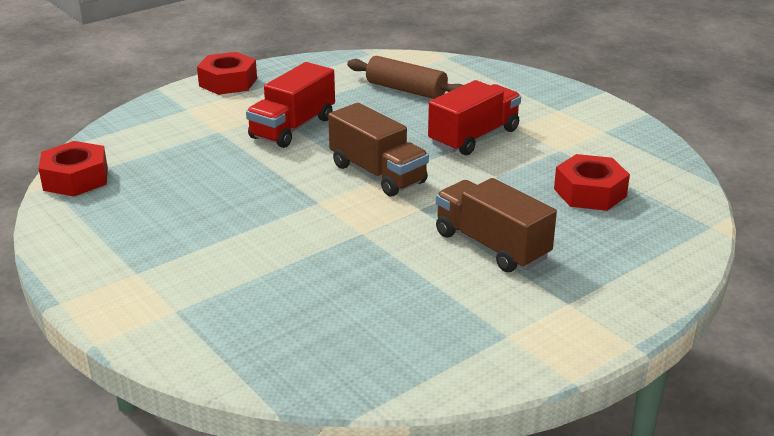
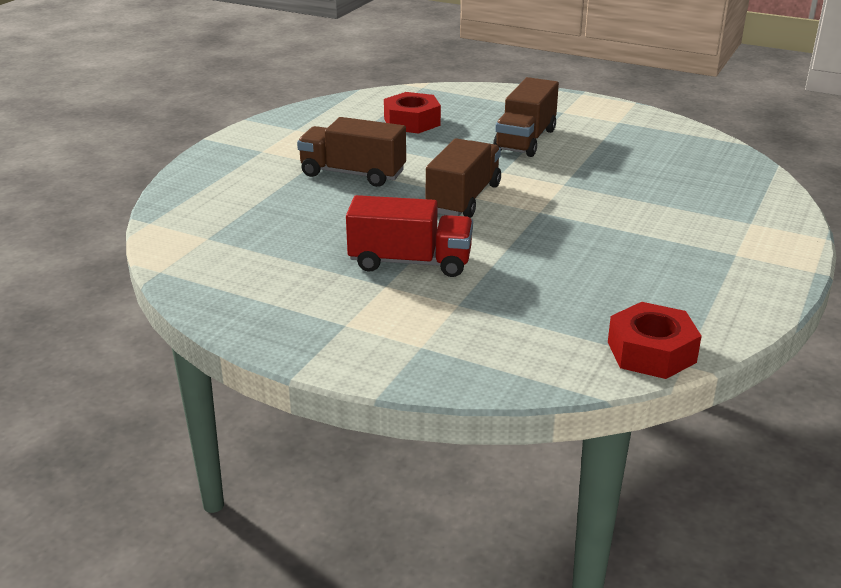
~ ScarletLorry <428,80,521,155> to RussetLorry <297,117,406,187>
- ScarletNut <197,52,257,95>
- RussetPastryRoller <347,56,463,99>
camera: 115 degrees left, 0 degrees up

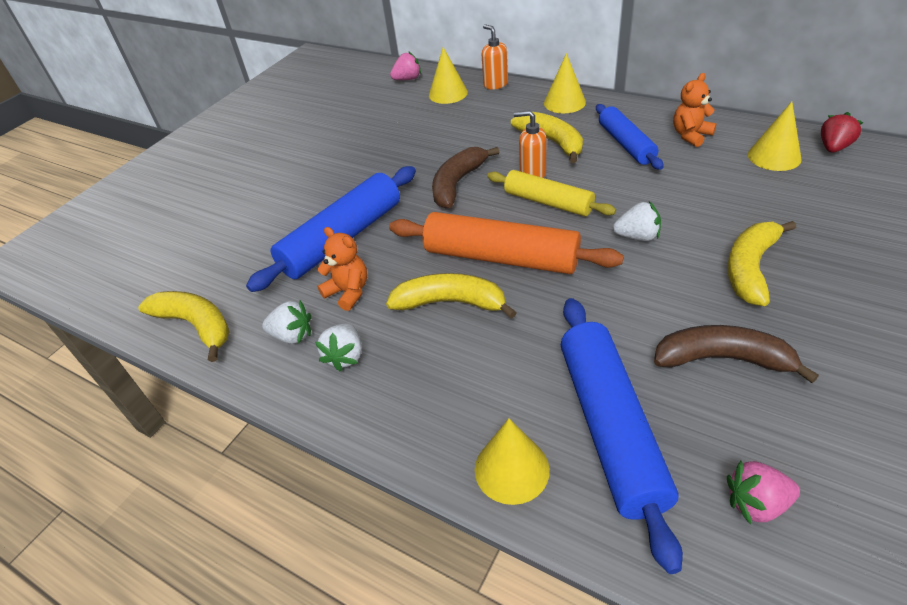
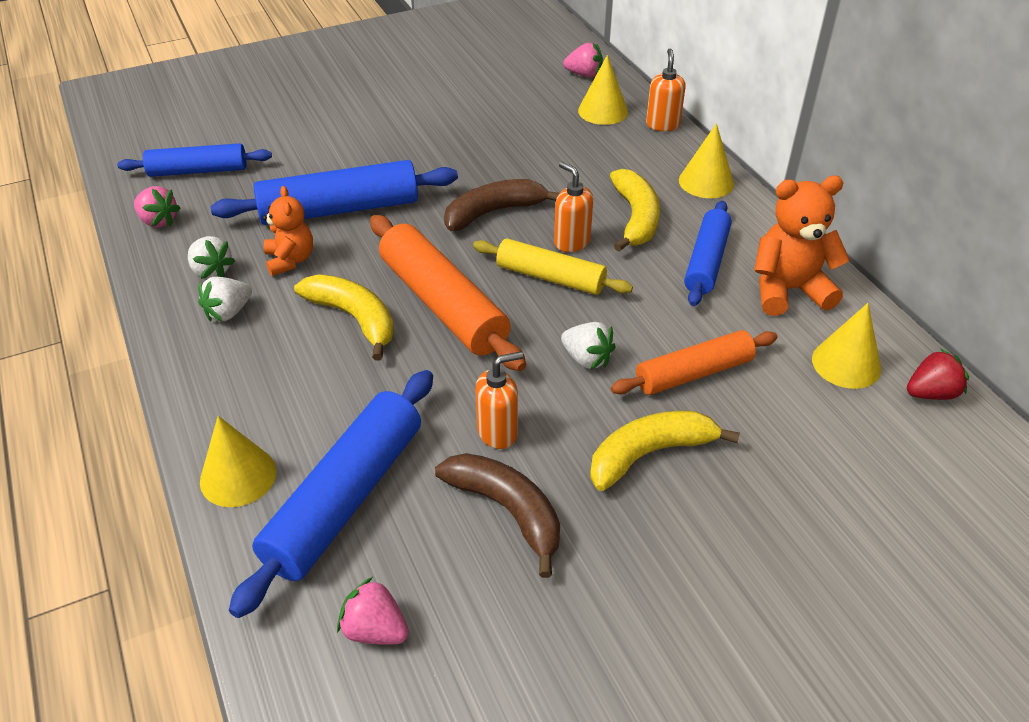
+ RoyalBluePastryRoller <117,143,272,177>
~ BrightYellowBanana <138,291,230,362> to RosePinkStrawberry <134,186,180,227>
~ BrightYellowPastryRoller <487,170,616,216> = <473,239,633,295> 45 degrees counterclockwise
+ BrightOrangePumpBottle <476,351,523,449>
+ BrightOrangePastryRoller <611,330,777,395>
~ BrightOrangeTeddy <673,73,716,147> = <754,176,850,316> x1.57
camera: 30 degrees right, 0 degrees up

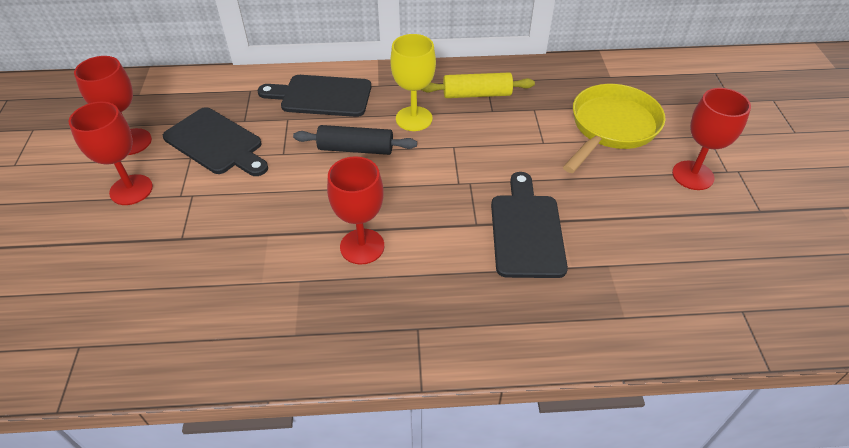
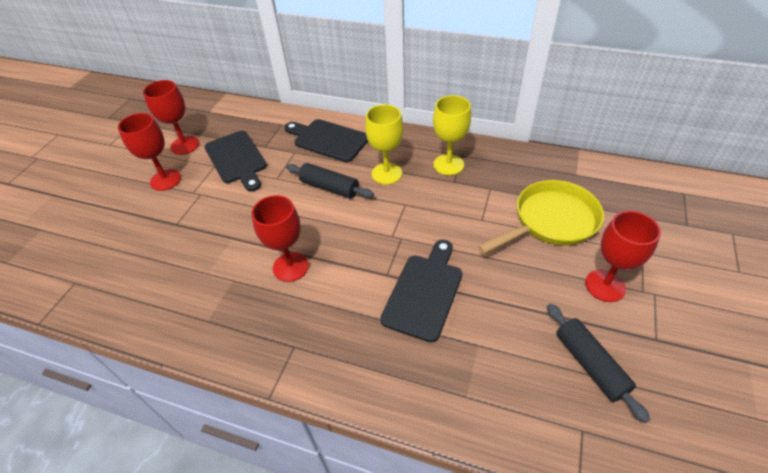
~ BrightYellowPastryRoller <421,72,535,98> to BrightYellowChalice <433,95,471,175>
+ JetBlackPastryRoller <547,304,650,423>
camera: 25 degrees right, 0 degrees up

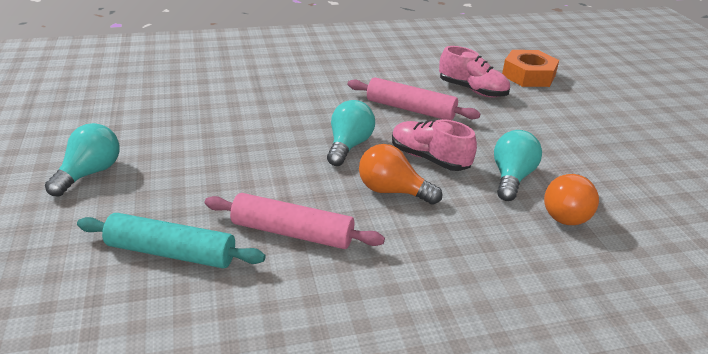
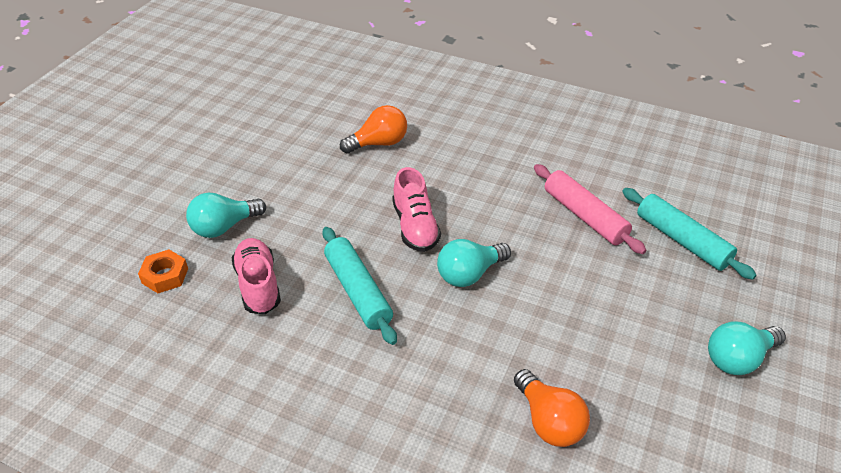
~ BrightOrangeNut <502,50,559,87> = <138,249,188,293> x0.63
~ TealBulb <494,130,542,201> to <186,193,266,238>
~ RosePinkPastryRoller <347,77,481,120> to TealPastryRoller <322,227,397,345>
~ BrightOrangeBulb <359,144,442,205> to <514,369,590,447>
camera: 140 degrees left, 10 degrees up

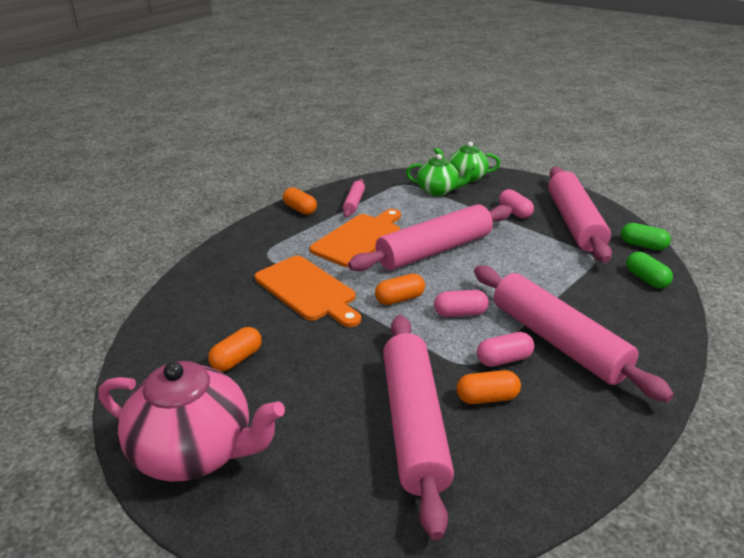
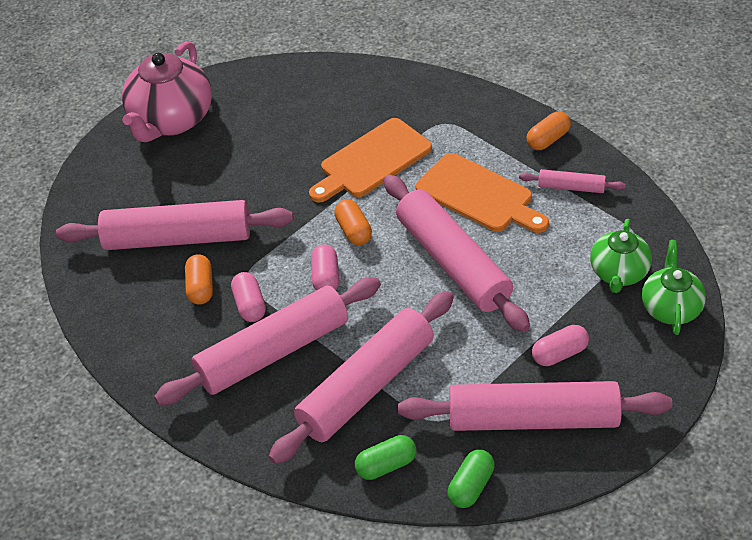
+ RosePinkPastryRoller <269,291,454,464>
- BrightOrangePill <208,327,262,371>
camera: 95 degrees right, 15 degrees up

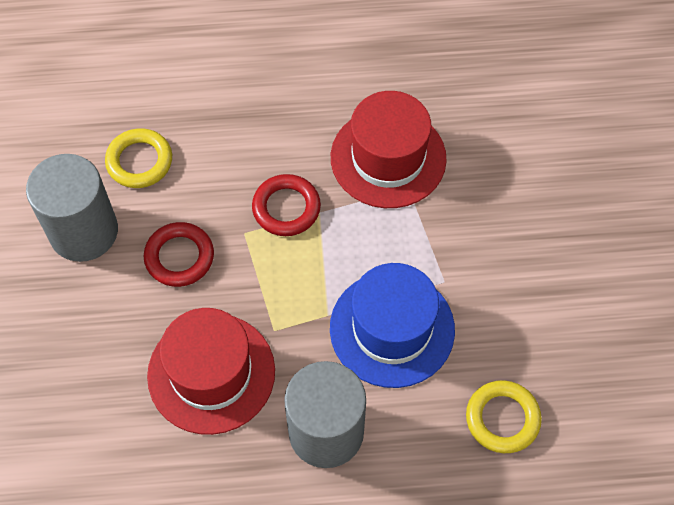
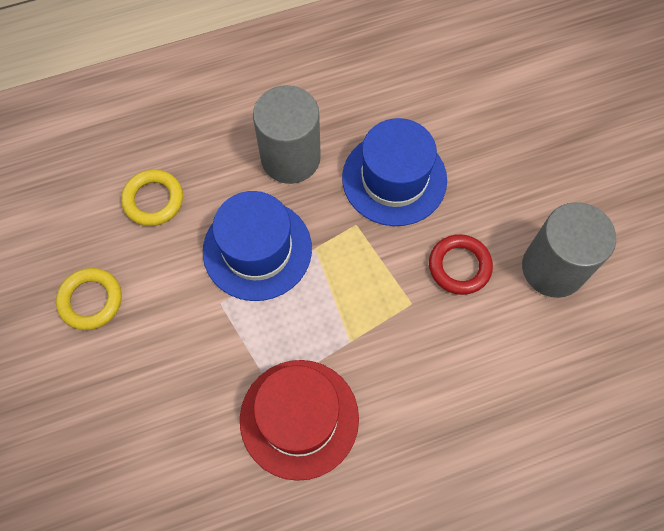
~ BrightYellowRing <105,128,172,188> to <56,268,122,330>
~ ScarletTopHat <147,308,275,435> to RoyalBlueTopHat <342,118,447,226>
- ScarletRing <252,174,321,236>
camera: 165 degrees right, 5 degrees up

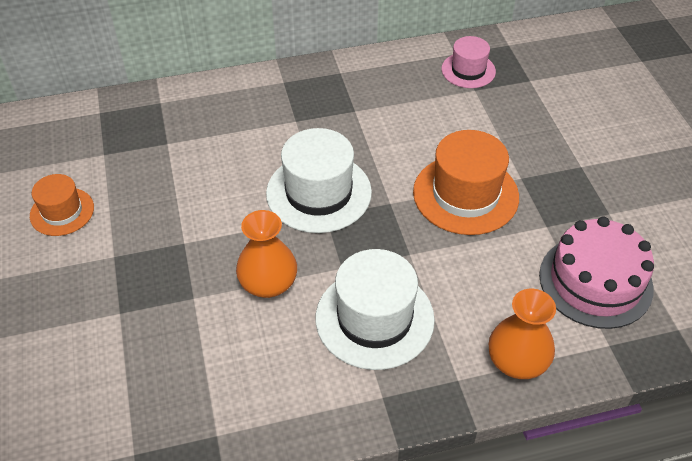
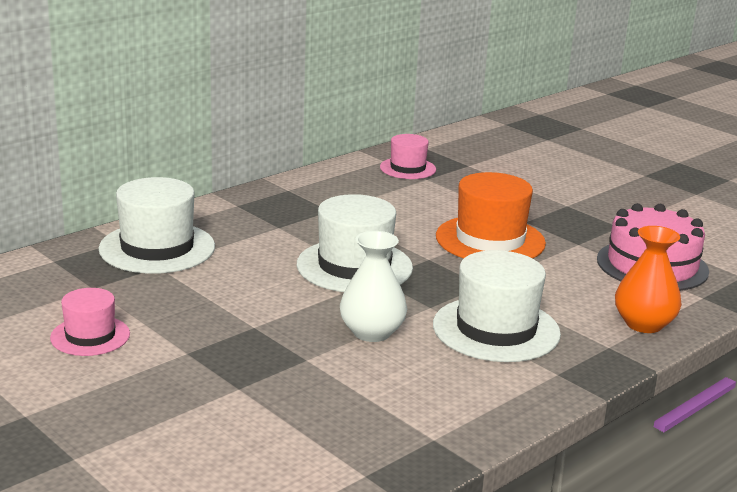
~ BrightOrangeTopHat <30,174,94,236> to RosePinkTopHat <50,288,130,356>
+ PureWhiteTopHat <99,177,215,274>
~ BrightOrangeTallVase <236,210,297,298> to PureWhiteTallVase <340,231,407,342>
camera: 30 degrees left, 25 degrees down

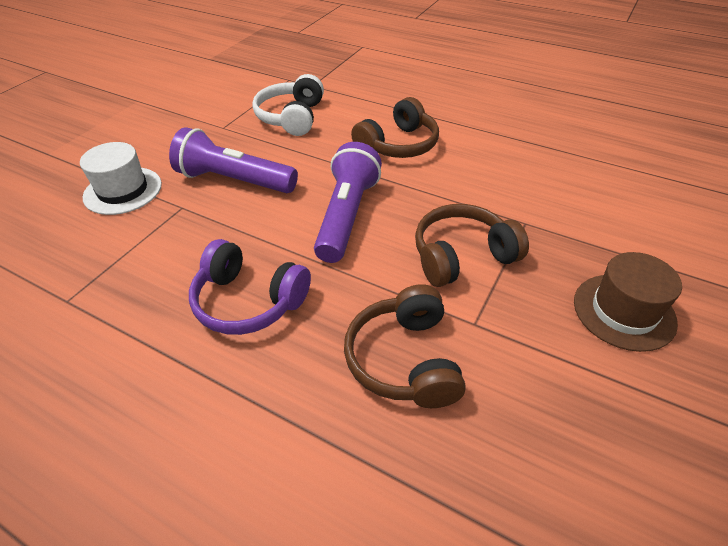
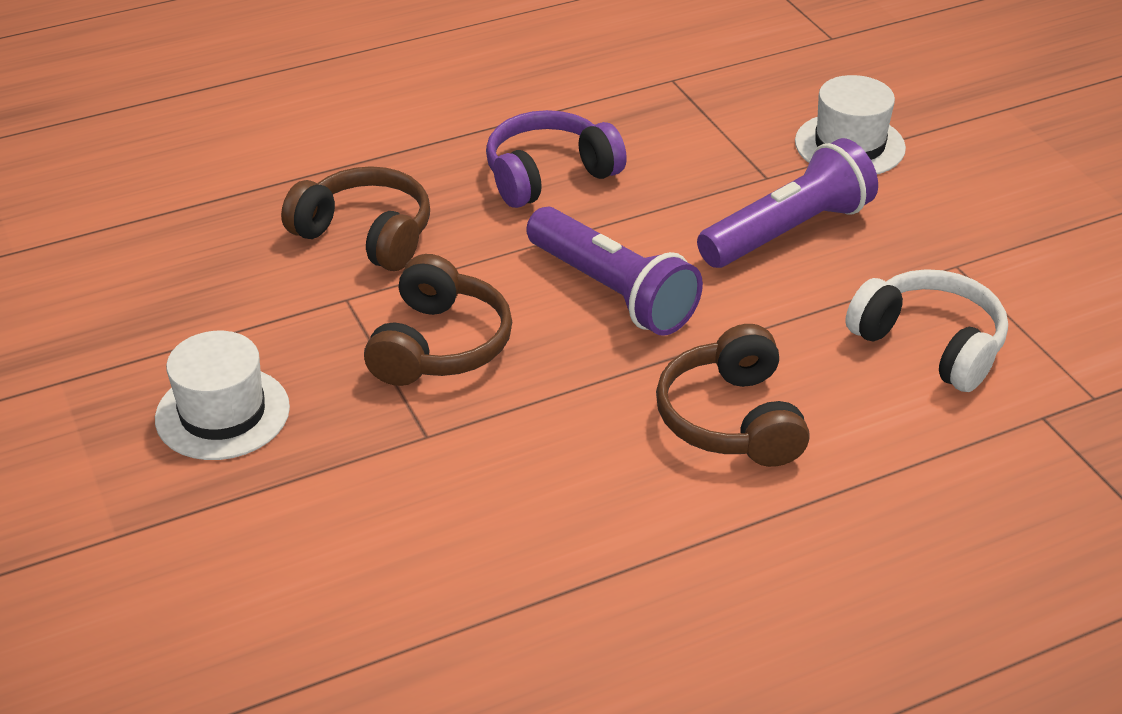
~ RussetTopHat <574,252,682,352> to PureWhiteTopHat <155,331,290,460>
camera: 125 degrees right, 5 degrees down

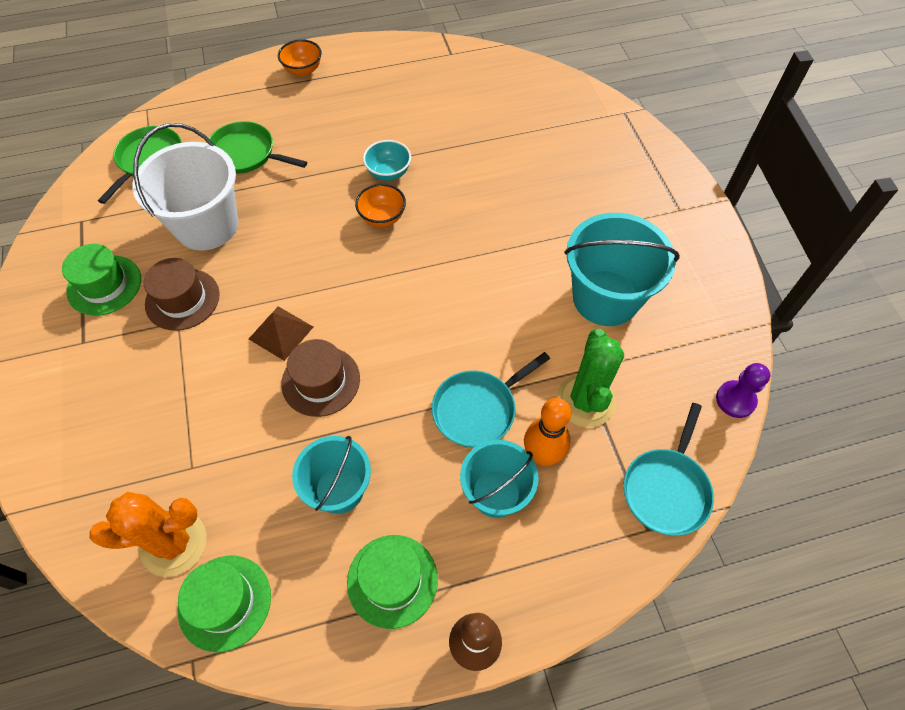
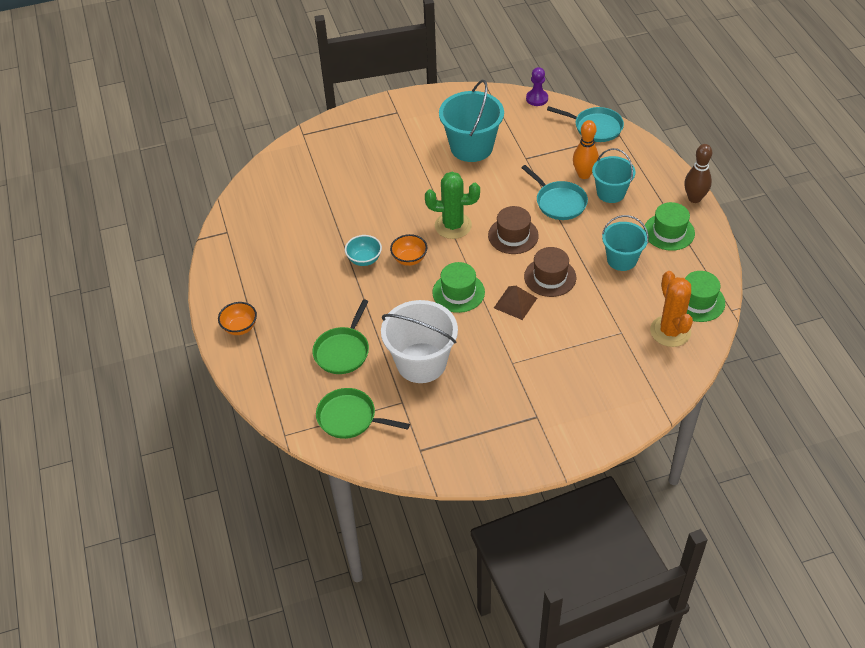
~ GreenPricklyPlant <556,329,624,428> to <425,172,480,239>
~ GreenTopHat <62,244,141,316> to <432,262,485,313>
~ RussetTopHat <144,258,220,331> to <488,206,539,254>
camera: 90 degrees left, 10 degrees down

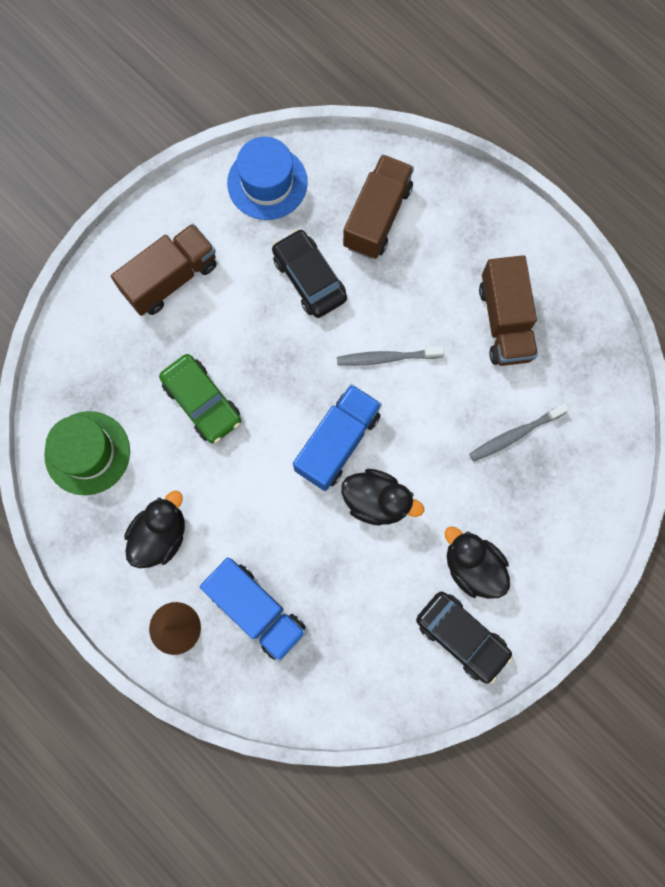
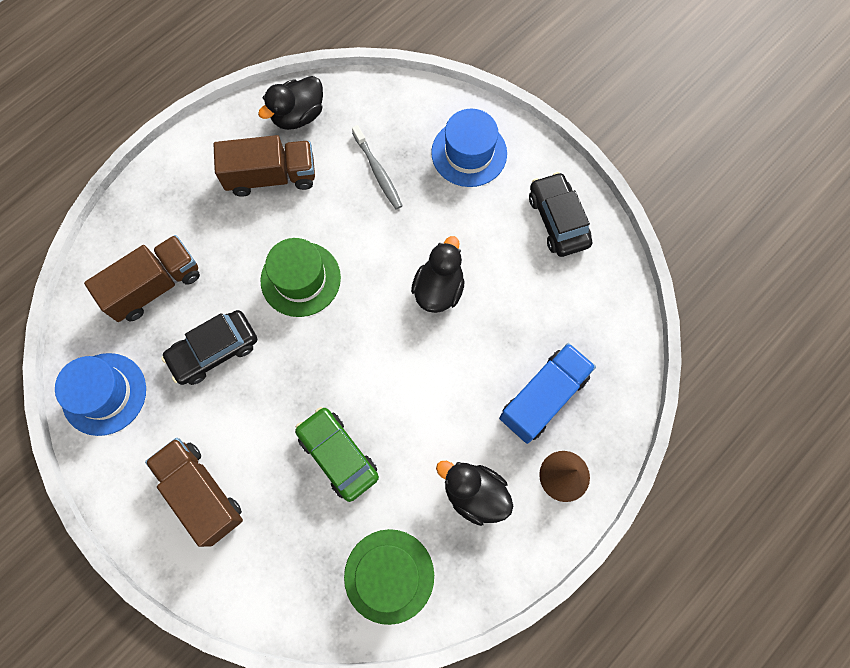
~ RussetLorry <343,154,414,259> = <84,235,200,322> 120 degrees clockwise
~ JetBlackRubberDuck <444,526,510,599> to <258,76,323,130>
~ GreyToothBrush <337,346,444,366> to GreenTopHat <260,238,341,317>
~ GreenAutomobile <159,354,241,443> = <295,407,379,502> 90 degrees counterclockwise
+ RoyalBlueTopHat <431,109,507,187>
~ JetBlackAutomobile <416,591,513,684> = <529,172,592,257> 60 degrees counterclockwise
- RoyalBlueLorry <293,384,382,491>
camera: 90 degrees left, 5 degrees down

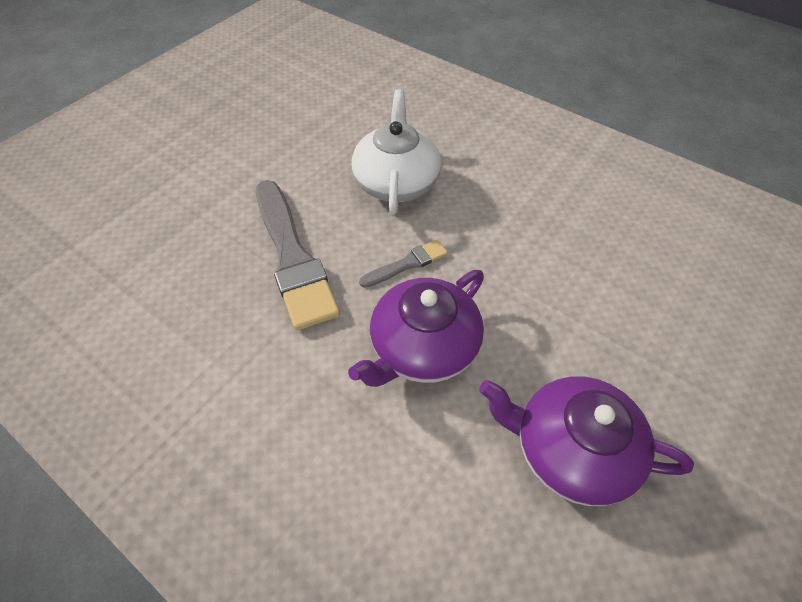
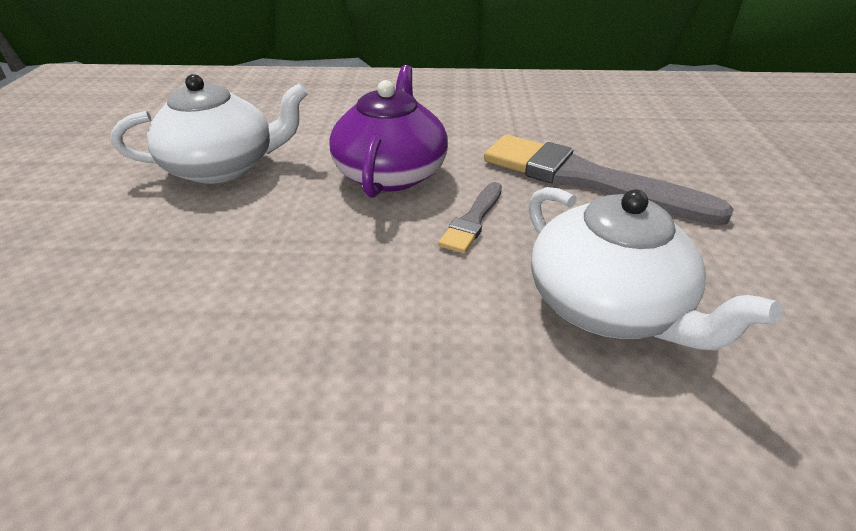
~ RoyalPurpleTeaPot <479,376,694,506> to PureWhiteTeaPot <111,74,308,184>
camera: 145 degrees right, 15 degrees down

